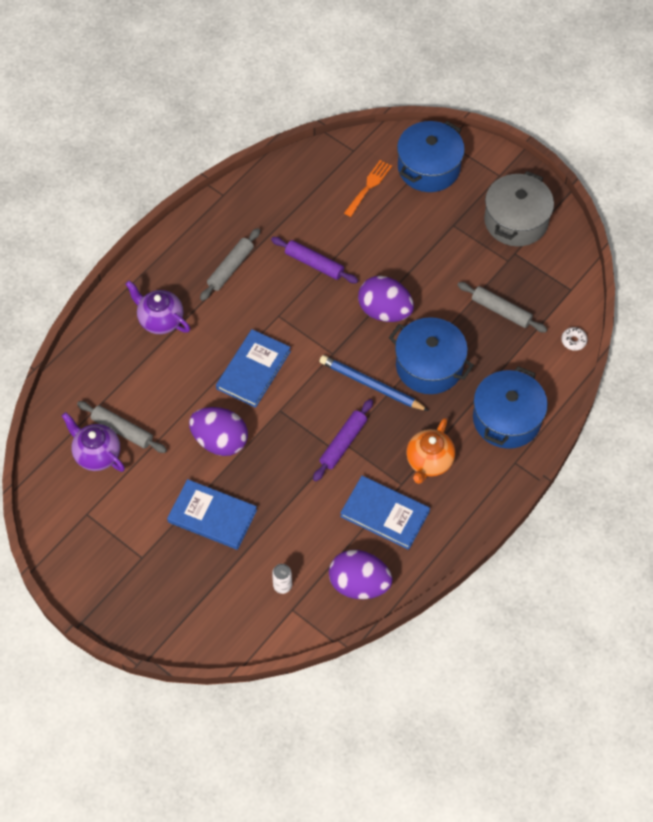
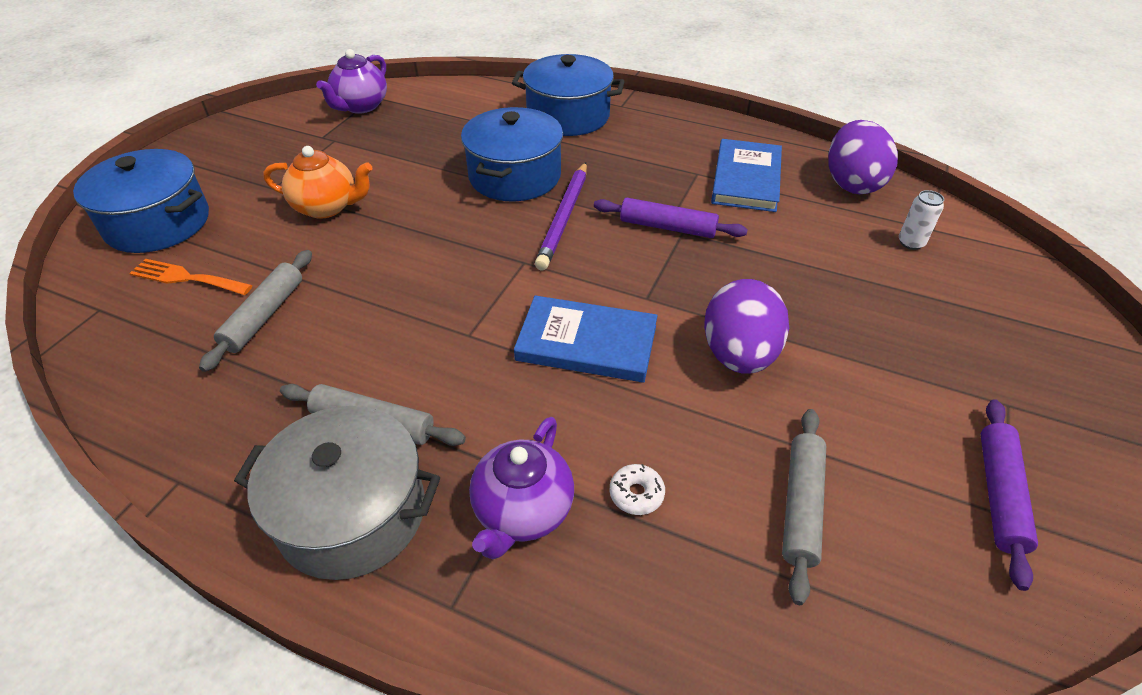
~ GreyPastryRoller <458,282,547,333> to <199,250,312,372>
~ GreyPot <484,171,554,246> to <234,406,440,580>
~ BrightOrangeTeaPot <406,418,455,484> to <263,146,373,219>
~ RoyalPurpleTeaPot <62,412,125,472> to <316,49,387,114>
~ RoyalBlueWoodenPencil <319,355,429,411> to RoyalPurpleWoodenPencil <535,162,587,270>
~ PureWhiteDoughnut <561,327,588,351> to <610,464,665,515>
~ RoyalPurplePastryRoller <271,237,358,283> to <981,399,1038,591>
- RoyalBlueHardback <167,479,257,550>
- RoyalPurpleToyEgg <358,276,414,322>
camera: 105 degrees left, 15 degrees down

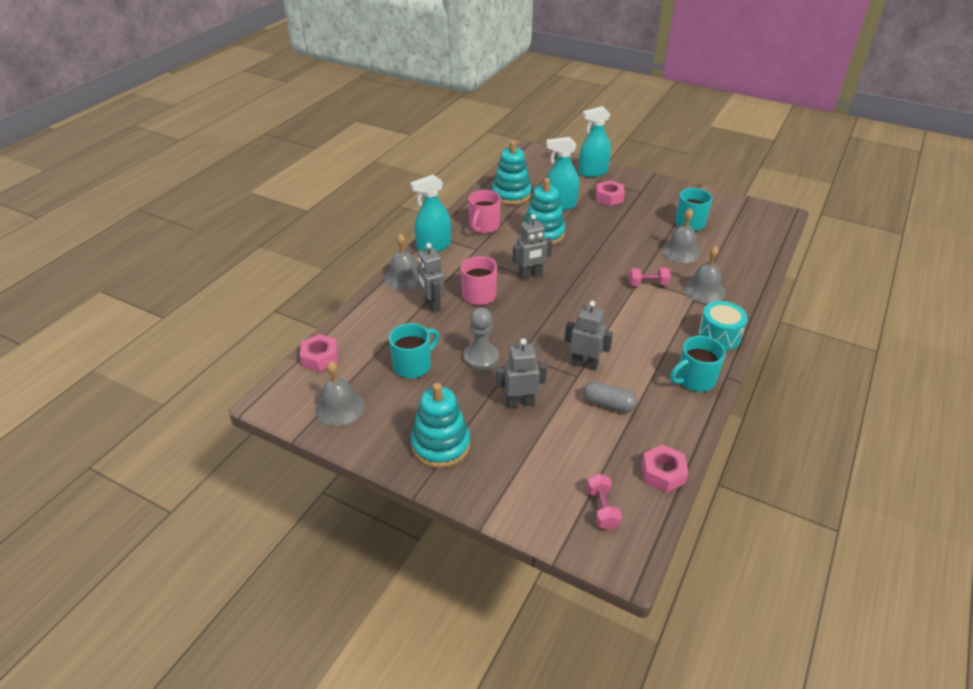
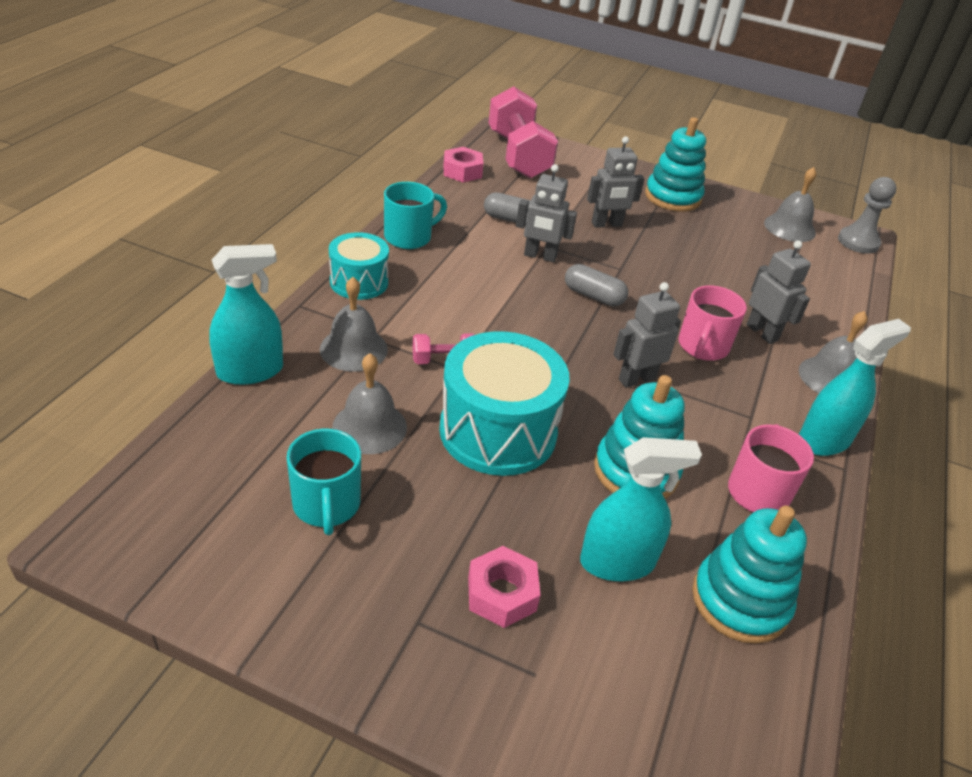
~ TealSprayer <579,106,611,177> to <209,244,283,385>
+ TealSnareDrum <439,331,570,476>
~ RosePinkDumbbell <587,473,622,530> = <488,86,558,178> x2.28
+ GreyPill <565,264,628,306>
~ GreyGamePawn <464,307,499,371> to <838,177,896,254>
- RosePinkNut <300,334,338,372>
- TealMug <389,323,439,378>
camera: 170 degrees right, 0 degrees up

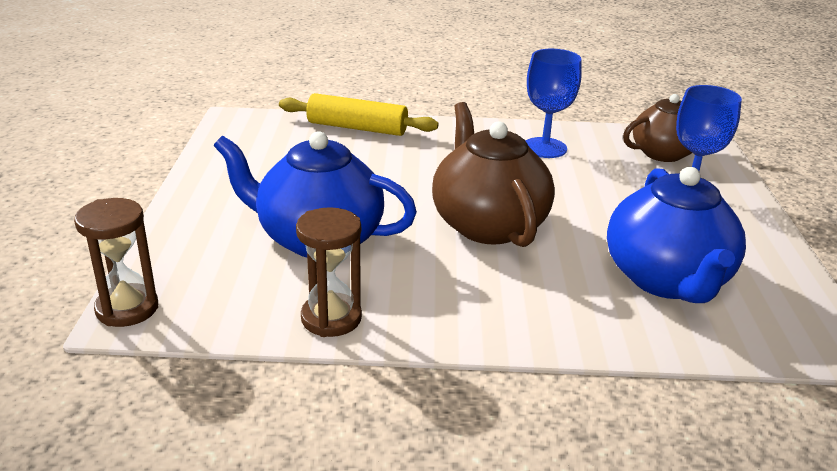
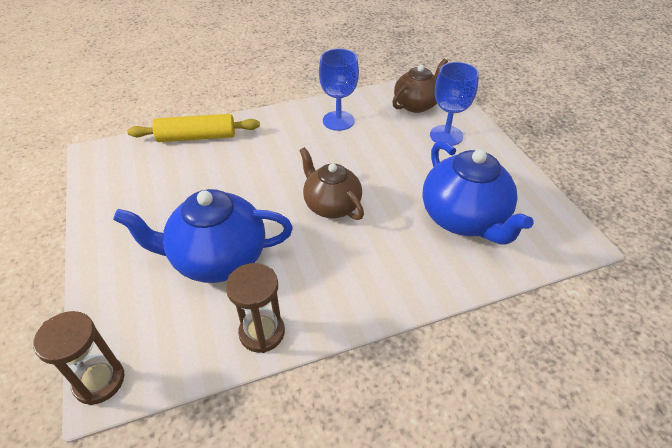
~ RussetTeaPot <432,102,555,247> = <299,147,364,220> x0.67
camera: 20 degrees left, 15 degrees up

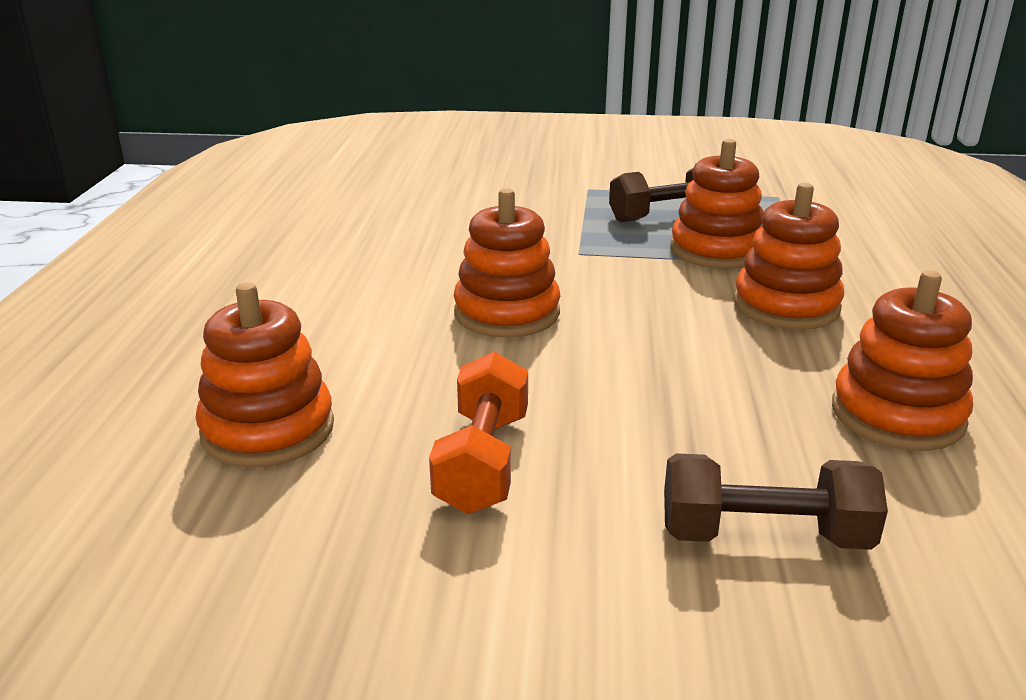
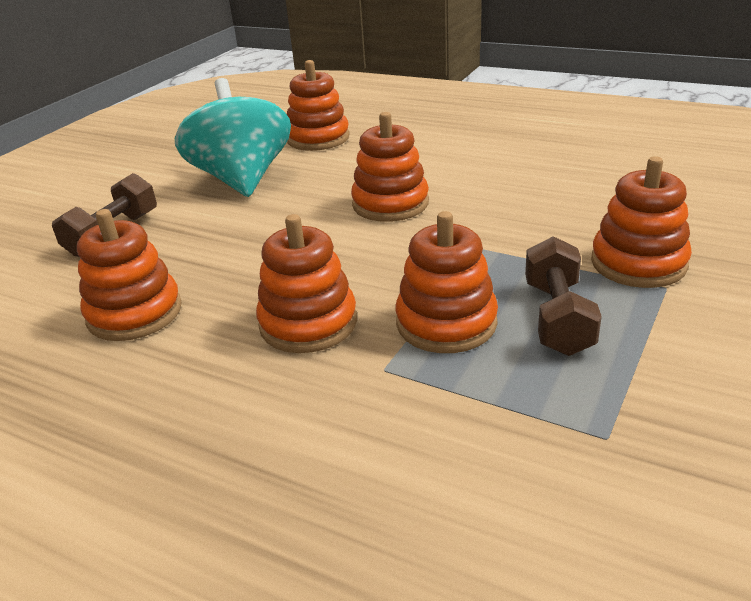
~ BrightOrangeDumbbell <429,352,528,514> to TealToyTop <175,78,291,197>
+ BrightOrangeRingStacker <591,156,692,288>
camera: 115 degrees right, 5 degrees up

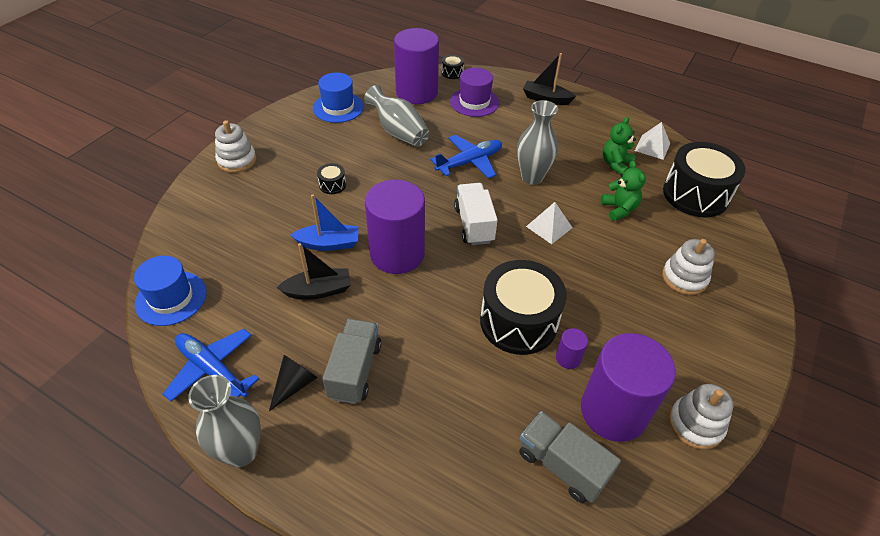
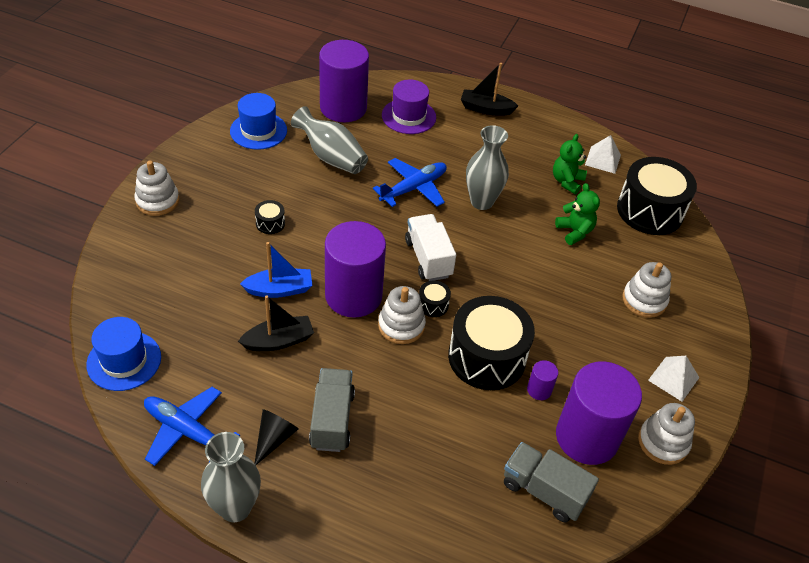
+ PureWhiteRingStacker <378,286,426,344>
~ JetBlackSnareDrum <442,55,464,79> to <419,280,451,317>
~ PureWhitePyramid <526,202,572,244> to <648,356,700,402>
camera: 10 degrees left, 0 degrees up

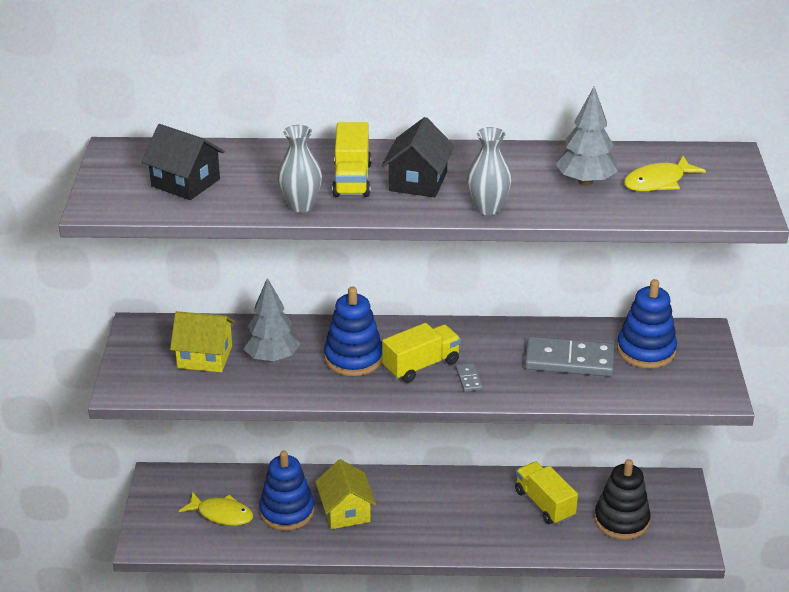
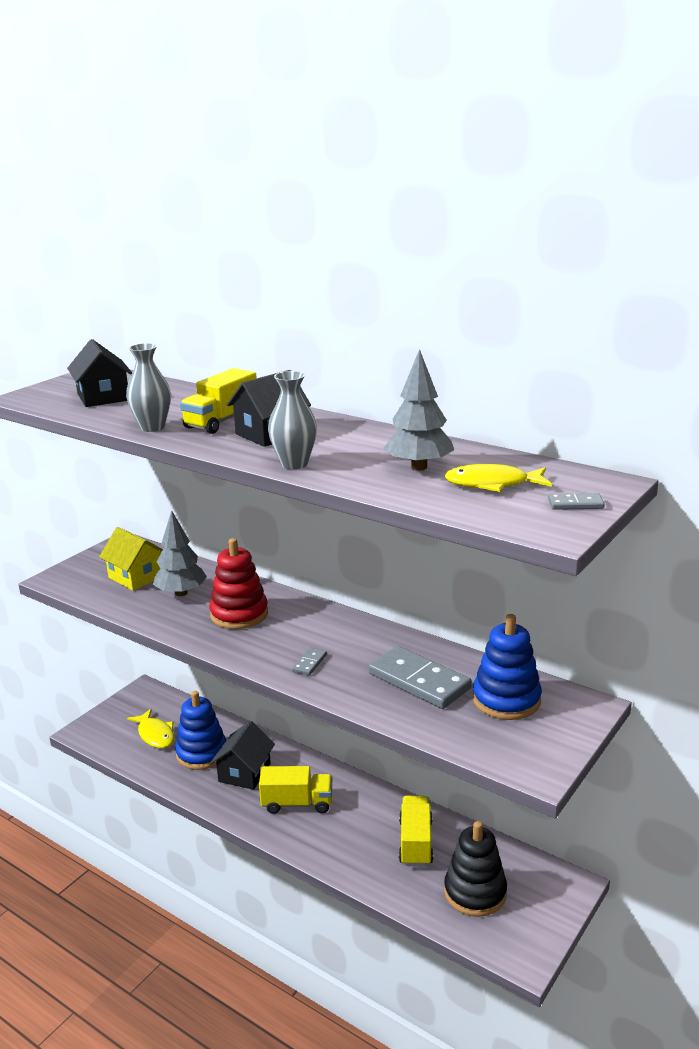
~ RoyalBlueRingStacker <324,287,382,376> to ScarletRingStacker <209,538,268,629>
~ BrightYellowToyHouse <315,459,376,529> to JetBlackToyHouse <210,721,275,790>
~ BrightYellowLorry <382,323,461,383> to <259,766,332,814>
+ GreyDominoTile <548,493,605,510>
camera: 35 degrees right, 10 degrees down

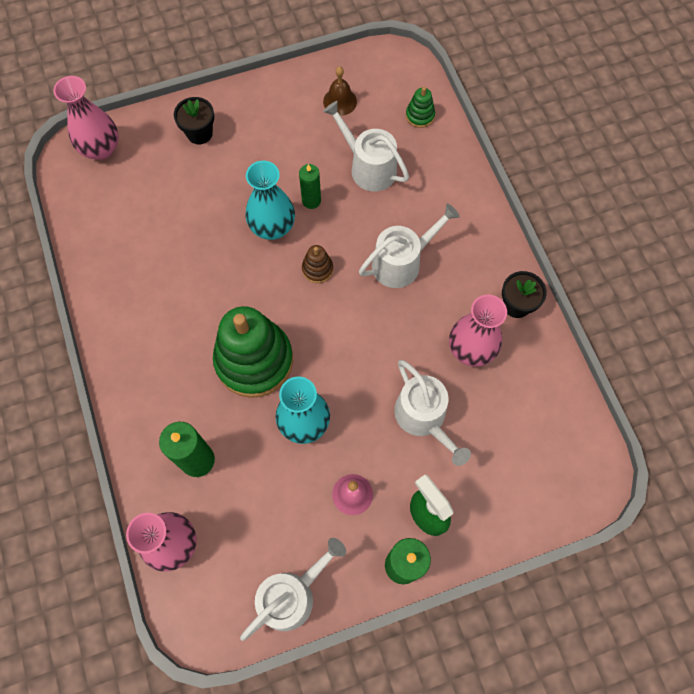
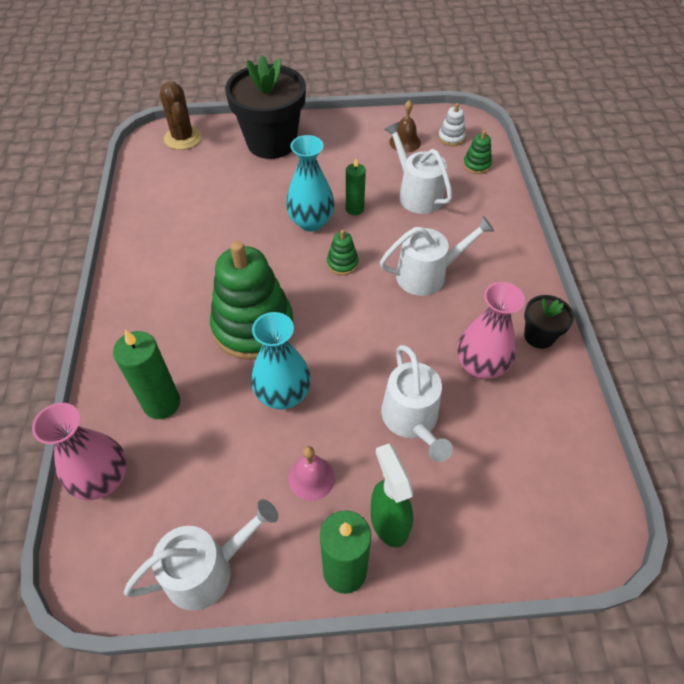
~ RosePinkTallVase <54,76,119,160> to RussetPricklyPlant <160,82,202,150>
~ JetBlackPottedPlant <174,97,214,144> = <225,55,306,159> x2.09
~ RussetRingStacker <302,245,333,283> to GreenRingStacker <327,230,358,275>
+ PureWhiteRingStacker <438,103,466,146>
camera: 15 degrees right, 15 degrees down

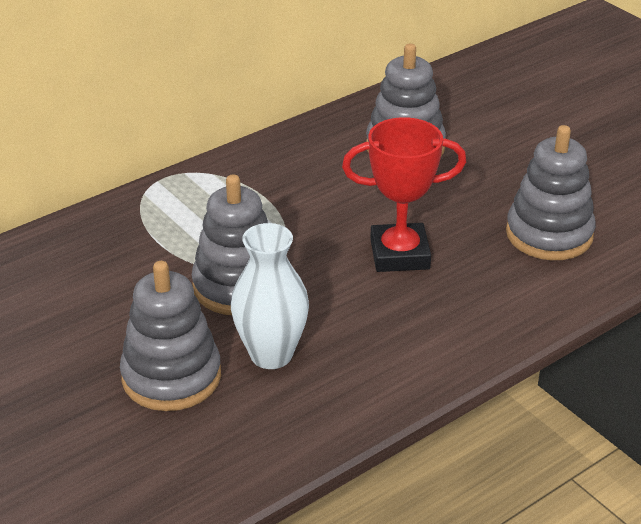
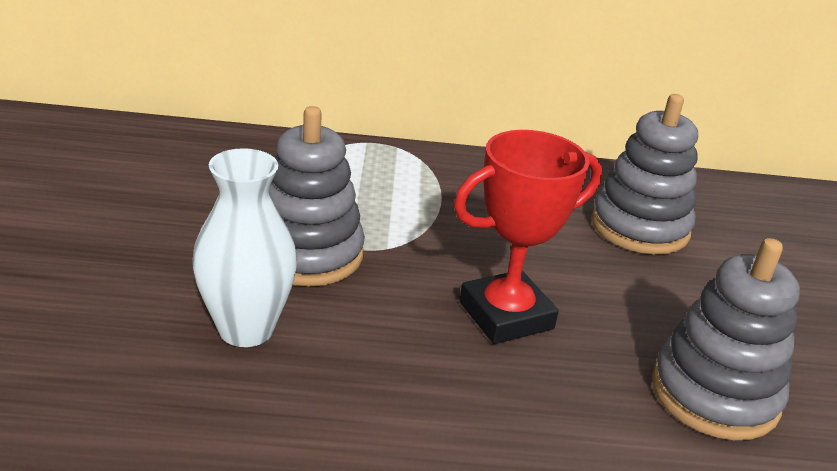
~ ScarletPrizeCup <342,117,466,272> = <454,130,602,344> 60 degrees counterclockwise
- GreyRingStacker <120,261,221,411>
camera: 35 degrees right, 5 degrees down

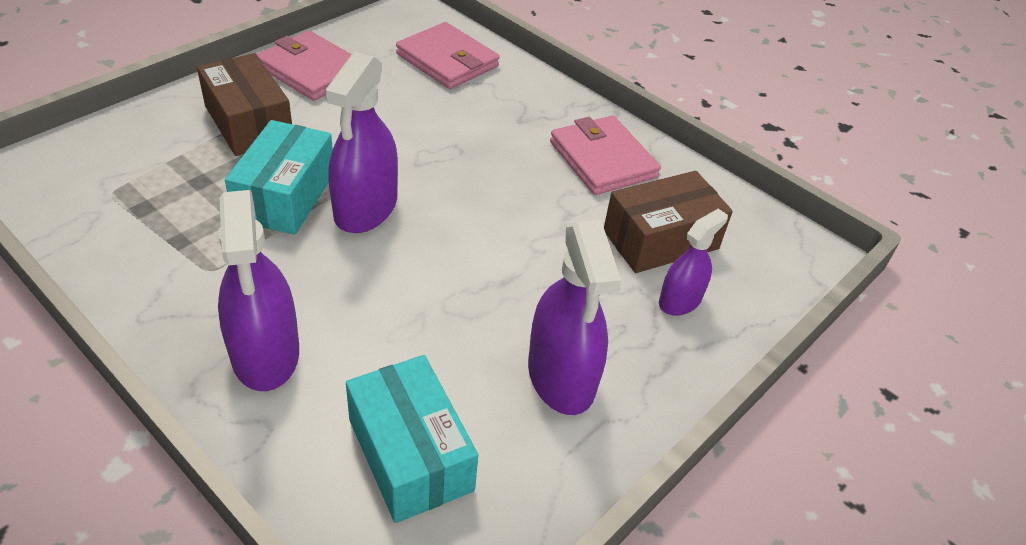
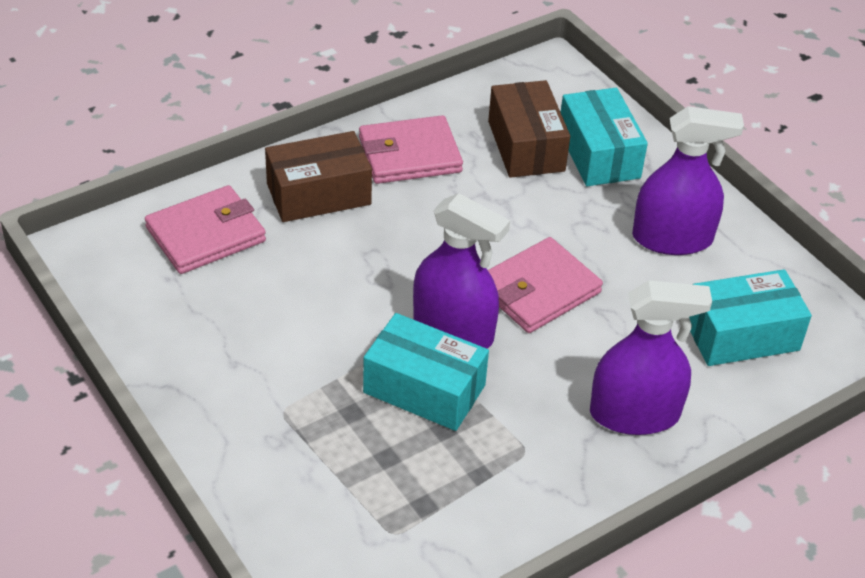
~ RussetBox <197,53,292,156> to <265,131,372,222>
~ RosePinkCardWallet <257,30,352,101> to <488,237,603,333>
~ RoyalPurpleSprayer <659,209,728,316> to TealBox <561,88,648,186>
camera: 75 degrees left, 0 degrees up

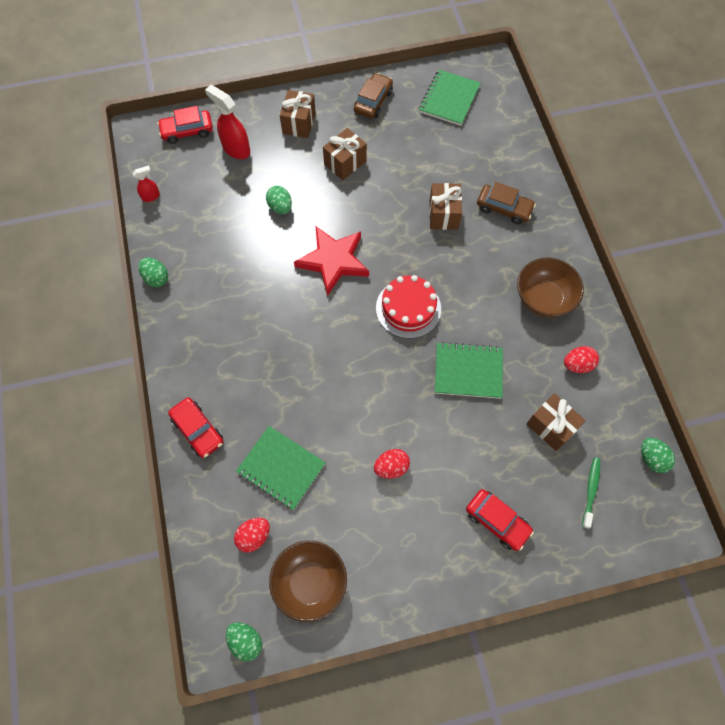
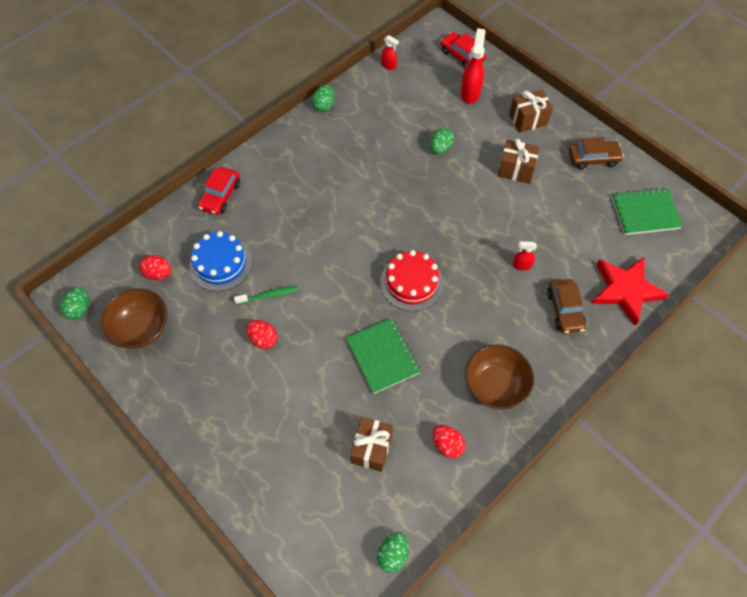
~ GreenNotepad <236,426,326,510> to RoyalBlueGateau <189,231,252,291>
~ GreenToothBrush <582,457,600,529> to <234,286,299,305>
~ RussetGift <429,183,462,230> to ScarletSprayer <513,241,536,271>
~ ScarletStarShape <294,226,369,296> to <592,257,669,326>
- ScarletAutomobile <466,489,534,551>
camera: 60 degrees right, 5 degrees down

